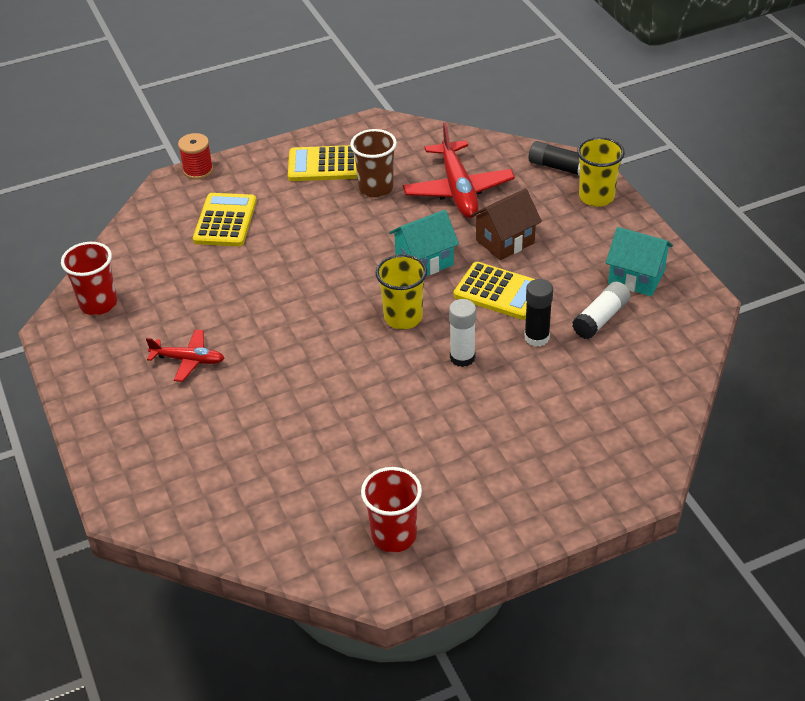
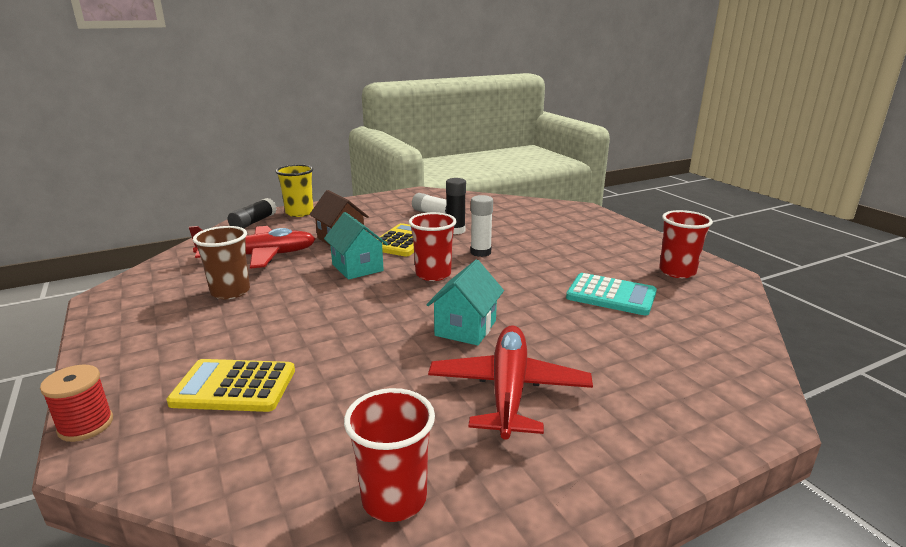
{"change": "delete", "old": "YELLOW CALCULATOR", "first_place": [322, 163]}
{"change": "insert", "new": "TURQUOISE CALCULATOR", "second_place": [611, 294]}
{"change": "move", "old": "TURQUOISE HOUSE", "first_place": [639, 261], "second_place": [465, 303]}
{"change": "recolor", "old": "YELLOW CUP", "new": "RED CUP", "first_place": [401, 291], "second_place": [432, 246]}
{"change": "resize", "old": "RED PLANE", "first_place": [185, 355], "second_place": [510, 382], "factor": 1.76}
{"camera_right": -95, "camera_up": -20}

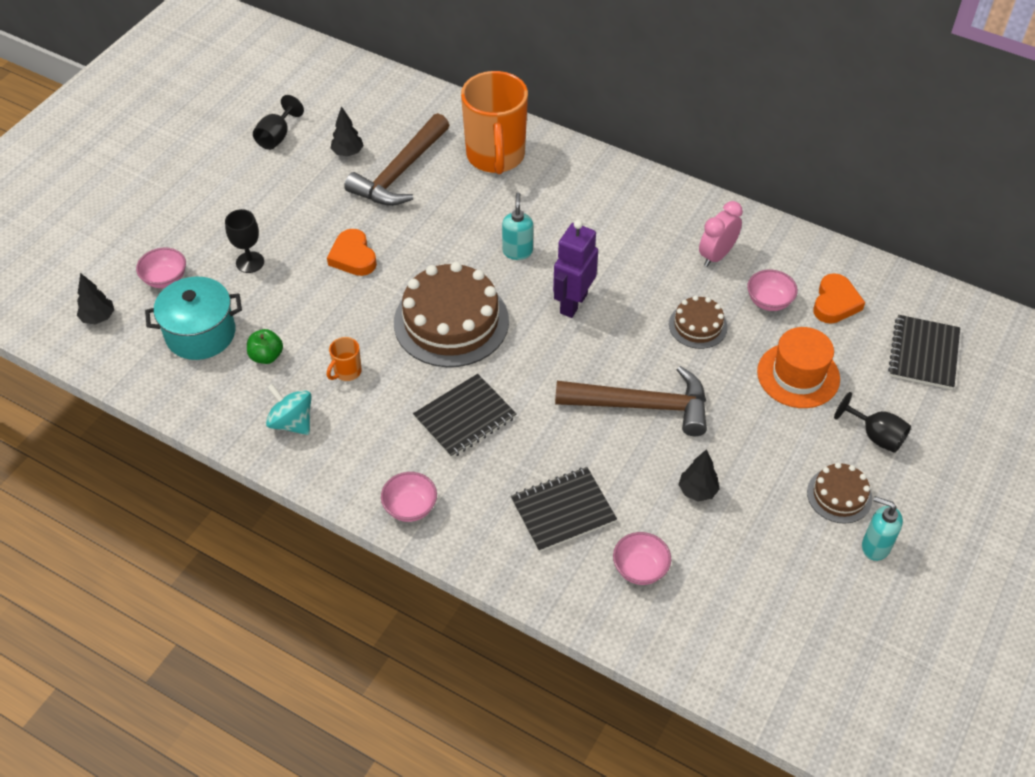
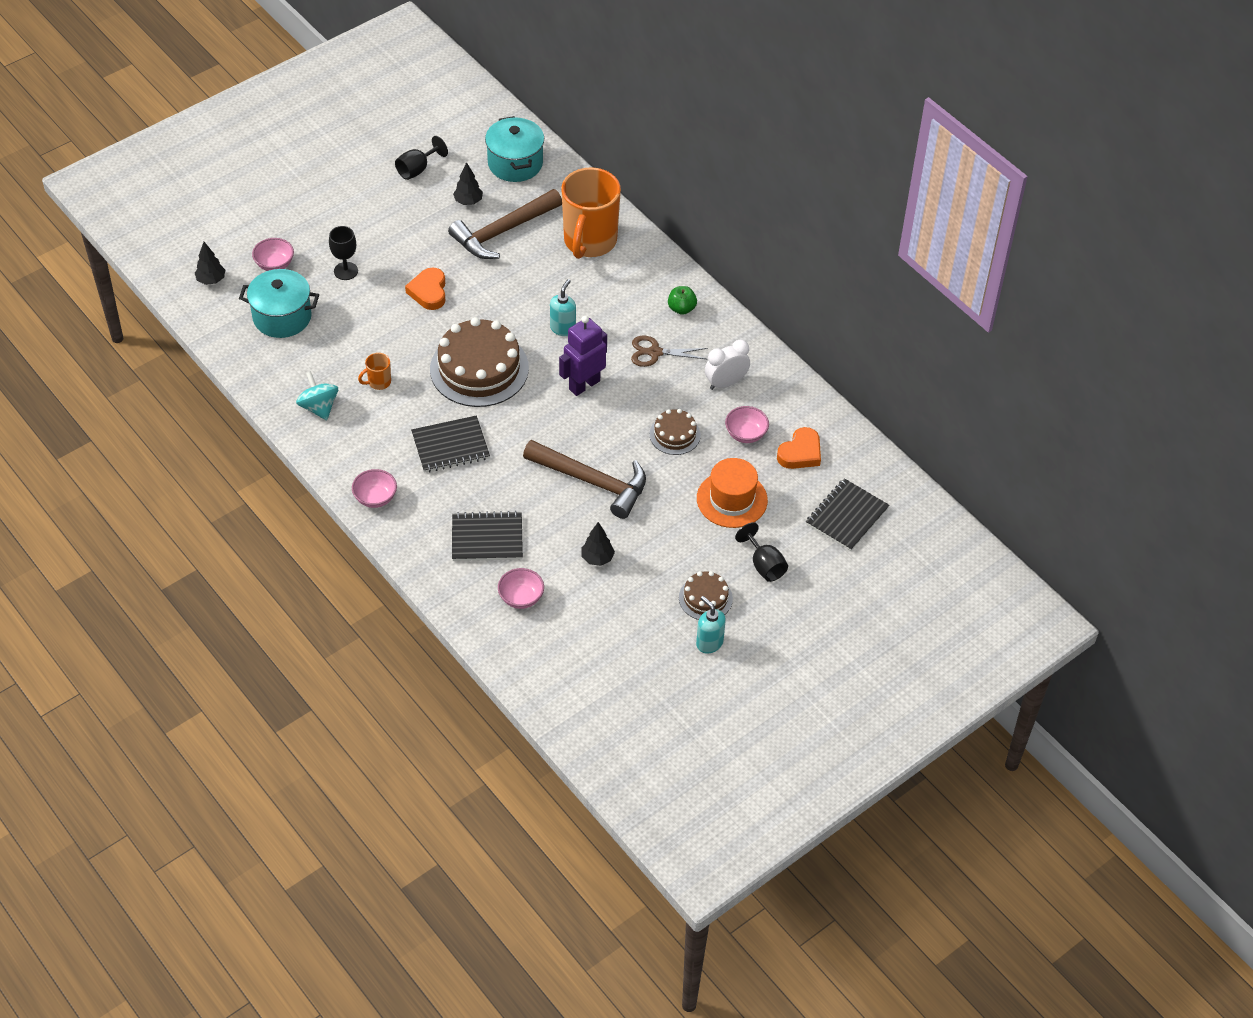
{"change": "insert", "new": "TURQUOISE POT", "second_place": [514, 149]}
{"change": "insert", "new": "BROWN SCISSORS", "second_place": [669, 351]}
{"change": "move", "old": "GREEN APPLE", "first_place": [265, 346], "second_place": [682, 300]}
{"change": "recolor", "old": "PINK CLOCK", "new": "WHITE CLOCK", "first_place": [721, 234], "second_place": [727, 365]}
{"camera_right": 20, "camera_up": 0}

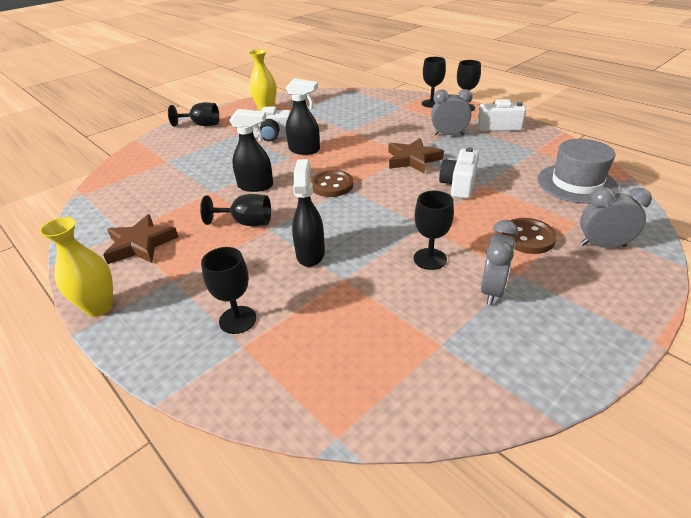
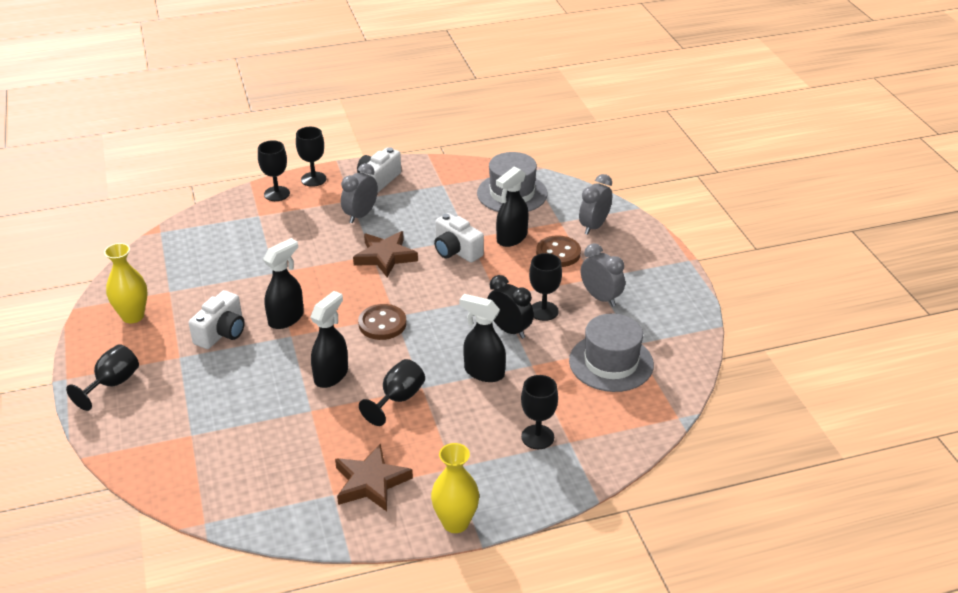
{"change": "insert", "new": "BLACK CLOCK", "second_place": [510, 307]}
{"change": "insert", "new": "BLACK SPRAY BOTTLE", "second_place": [512, 207]}
{"change": "insert", "new": "GREY HAT", "second_place": [611, 353]}
{"camera_right": -65, "camera_up": 0}

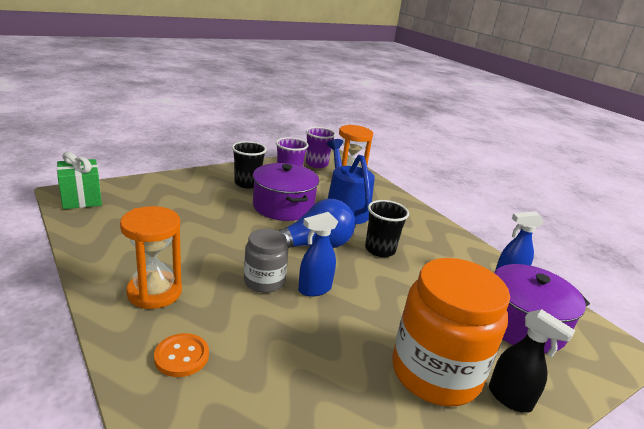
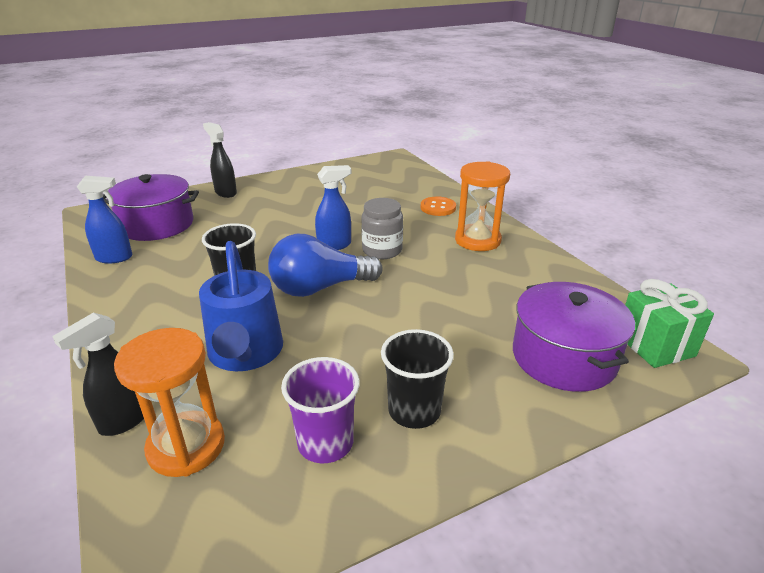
{"change": "delete", "old": "PURPLE CUP", "first_place": [321, 147]}
{"change": "delete", "old": "ORANGE JAR", "first_place": [451, 332]}
{"change": "insert", "new": "BLACK SPRAY BOTTLE", "second_place": [98, 374]}
{"change": "move", "old": "PURPLE POT", "first_place": [286, 192], "second_place": [574, 337]}
{"camera_right": -170, "camera_up": 5}

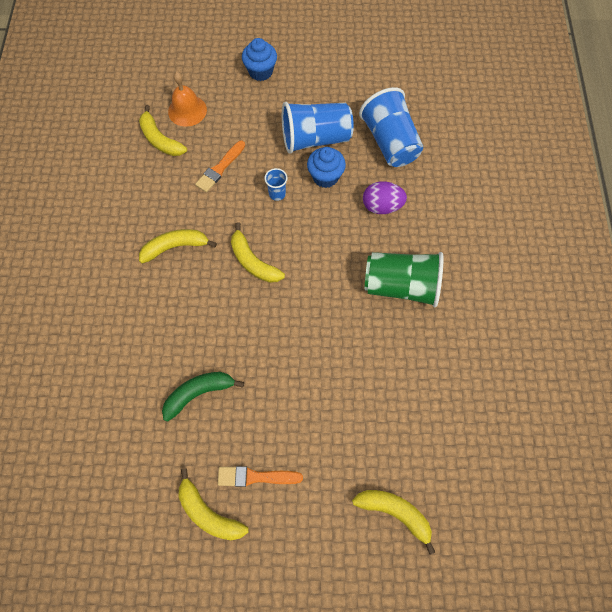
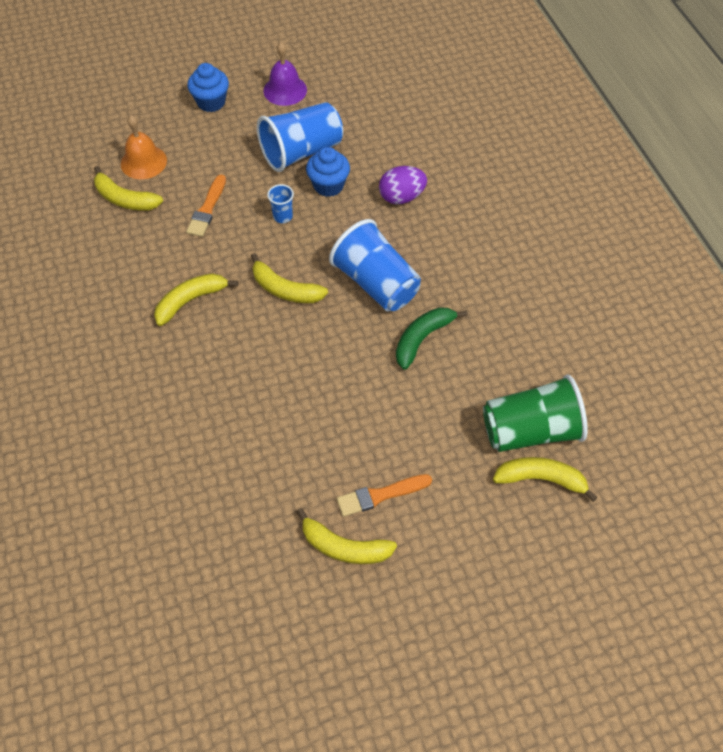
{"change": "insert", "new": "PURPLE BELL", "second_place": [285, 74]}
{"change": "move", "old": "GREEN BANANA", "first_place": [203, 397], "second_place": [431, 338]}
{"change": "move", "old": "BLUE CUP", "first_place": [391, 127], "second_place": [375, 265]}
{"change": "move", "old": "GREEN CUP", "first_place": [404, 279], "second_place": [535, 413]}
{"camera_right": -20, "camera_up": -10}

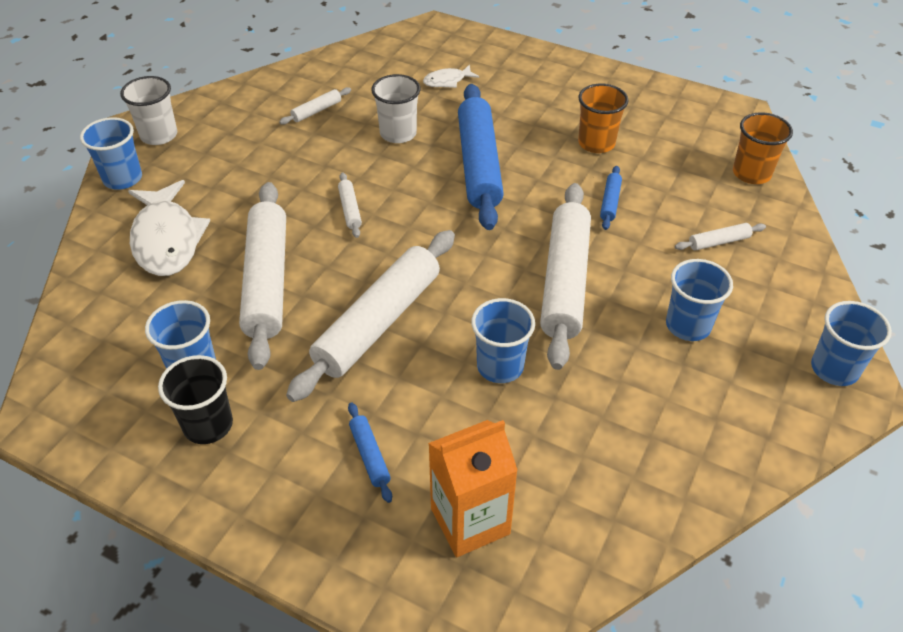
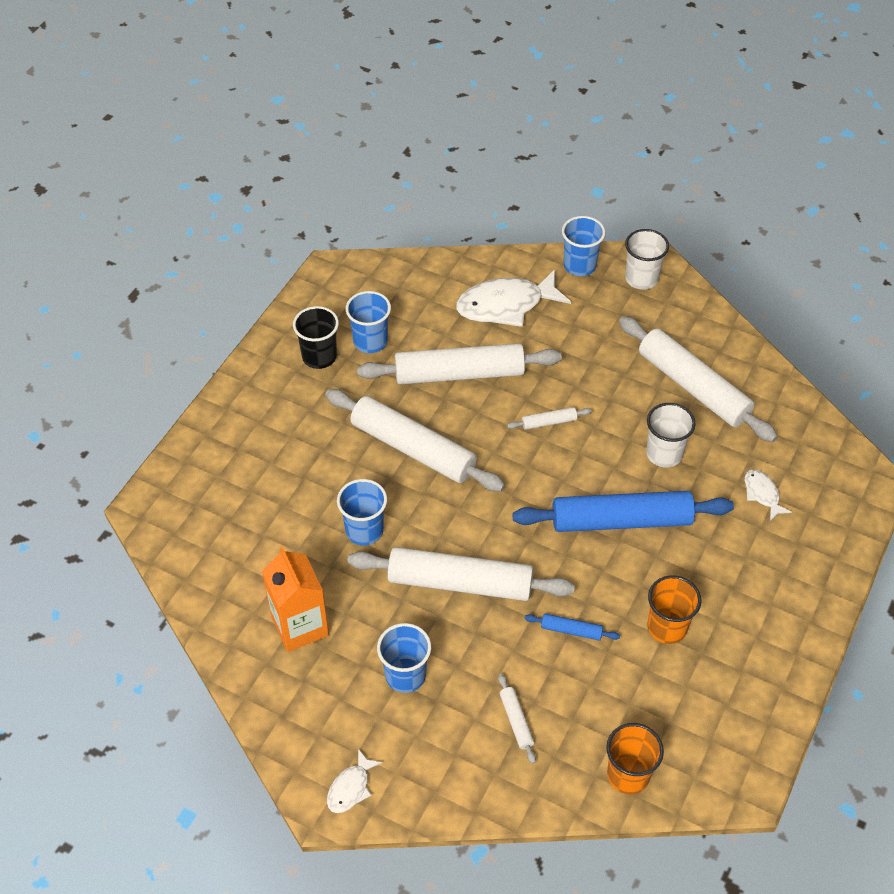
{"change": "delete", "old": "BLUE ROLLING PIN", "first_place": [370, 452]}
{"change": "move", "old": "ORANGE CARTON", "first_place": [473, 488], "second_place": [295, 599]}
{"change": "replace", "old": "BLUE CUP", "new": "WHITE FISH", "first_place": [851, 343], "second_place": [355, 781]}
{"change": "resize", "old": "WHITE ROLLING PIN", "first_place": [315, 106], "second_place": [698, 379], "factor": 2.4}
{"camera_right": 90, "camera_up": 5}

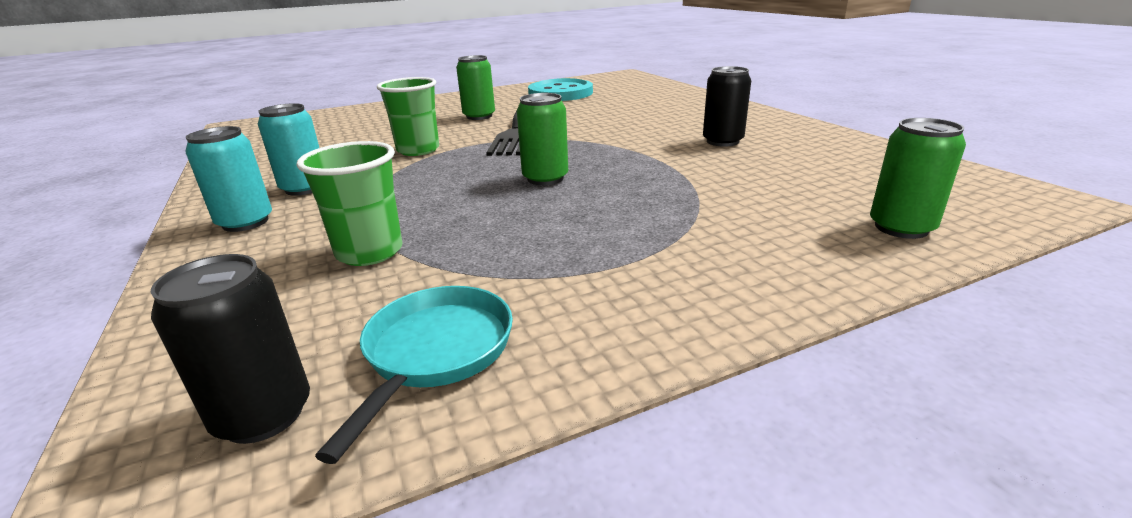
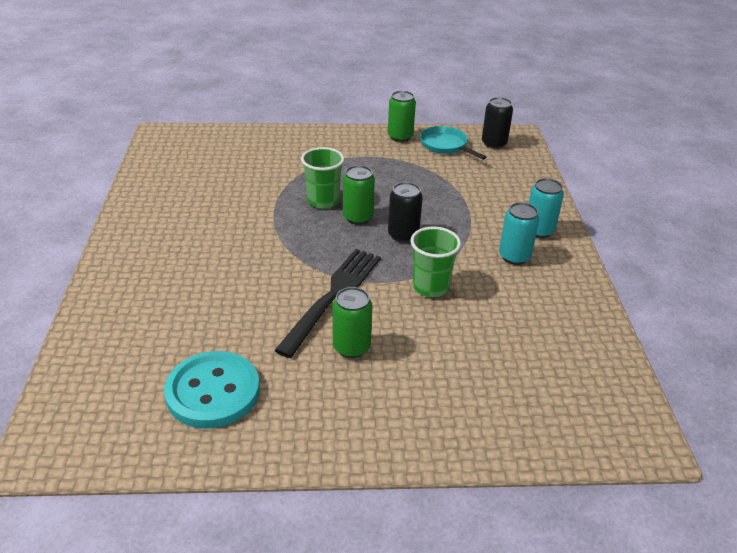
{"change": "move", "old": "GREEN CUP", "first_place": [350, 203], "second_place": [323, 178]}
{"change": "move", "old": "BLACK CAN", "first_place": [727, 106], "second_place": [405, 212]}
{"change": "move", "old": "GREEN CAN", "first_place": [918, 178], "second_place": [402, 116]}
{"change": "rotate", "old": "TURQUOISE PAN", "first_place": [414, 375], "second_place": [453, 143], "degrees": 105}
{"camera_right": -160, "camera_up": 10}

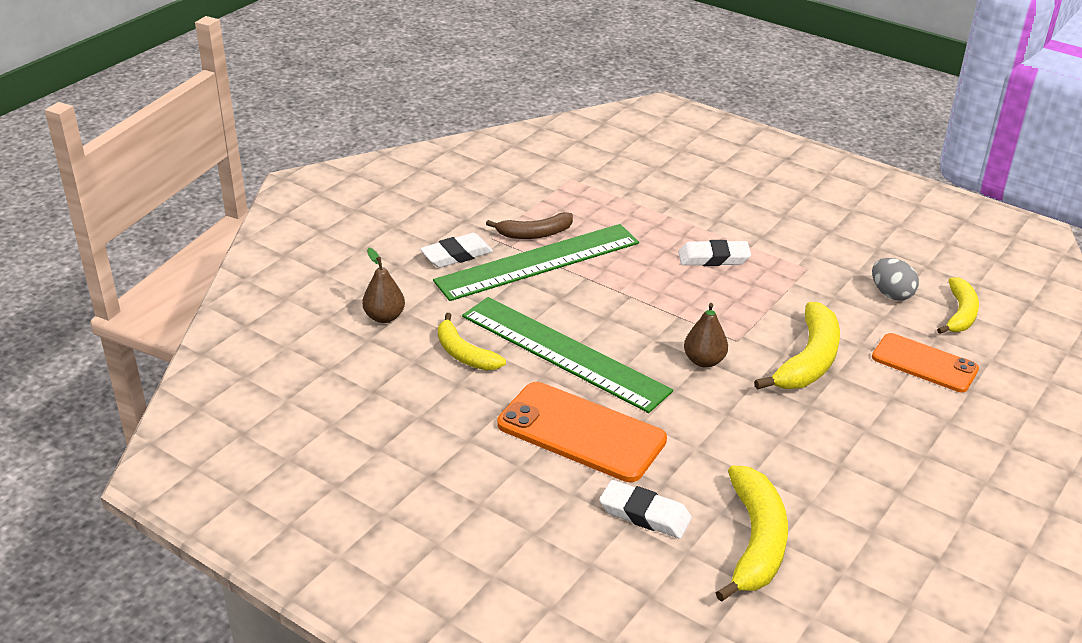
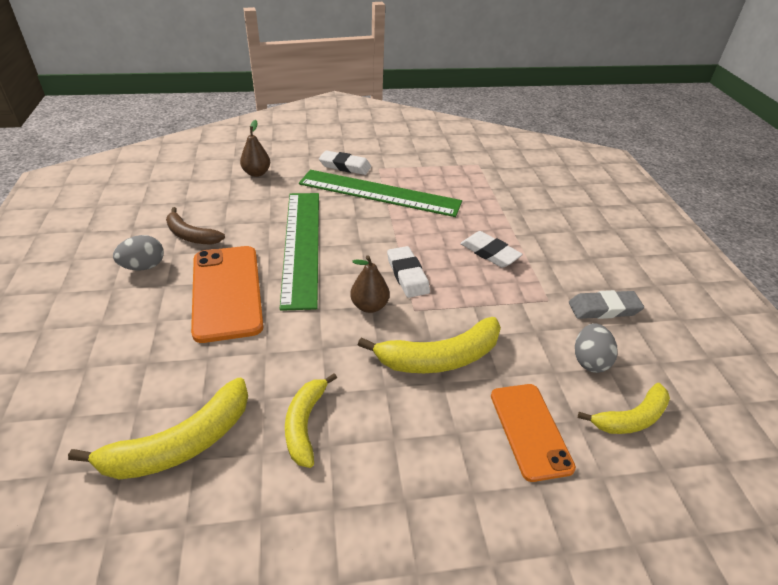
{"change": "insert", "new": "GREY EGG", "second_place": [138, 252]}
{"change": "insert", "new": "GREY ERASER", "second_place": [606, 304]}
{"change": "move", "old": "YELLOW BANANA", "first_place": [472, 341], "second_place": [311, 420]}
{"change": "move", "old": "BROWN BANANA", "first_place": [529, 225], "second_place": [195, 226]}
{"change": "move", "old": "WHITE ERASER", "first_place": [645, 509], "second_place": [408, 272]}
{"camera_right": 45, "camera_up": 5}

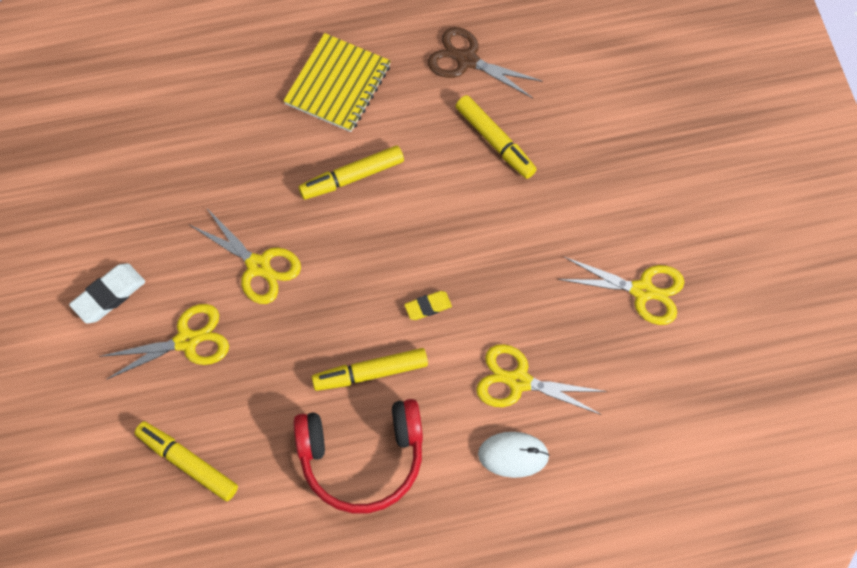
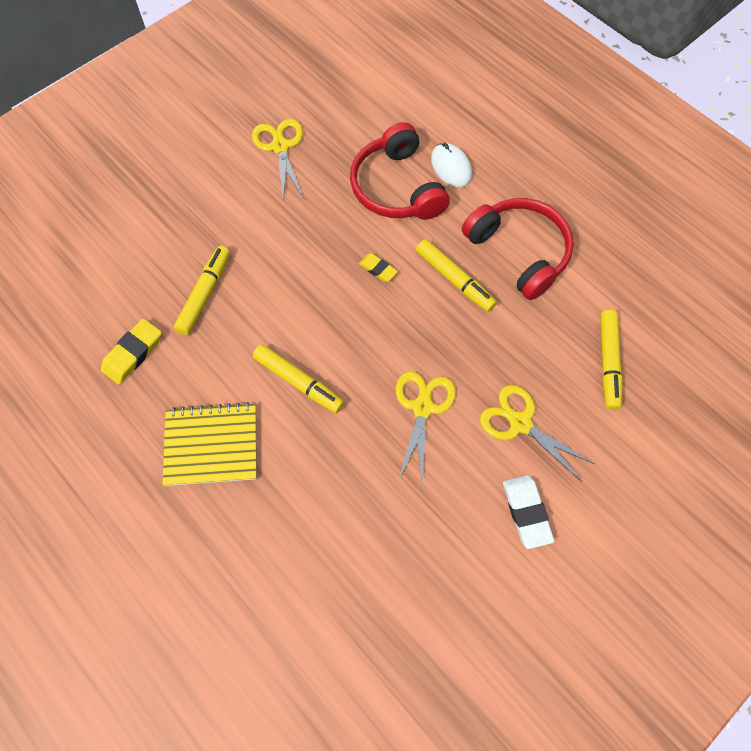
{"change": "replace", "old": "BROWN SCISSORS", "new": "YELLOW ERASER", "first_place": [485, 62], "second_place": [131, 351]}
{"change": "replace", "old": "YELLOW SCISSORS", "new": "RED HEADPHONES", "first_place": [541, 379], "second_place": [400, 171]}
{"change": "rotate", "old": "WHITE ERASER", "first_place": [107, 293], "second_place": [528, 512], "degrees": 60}
{"camera_right": -120, "camera_up": 0}

